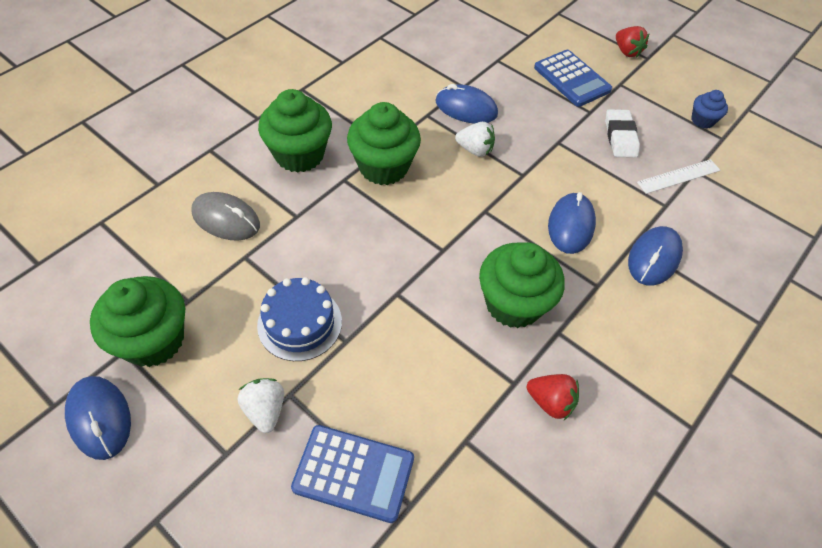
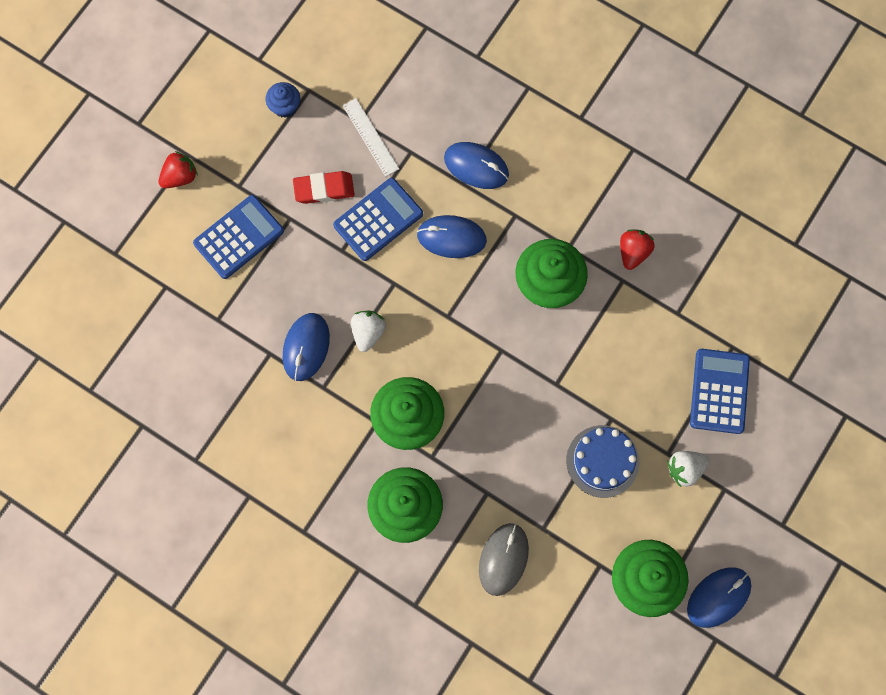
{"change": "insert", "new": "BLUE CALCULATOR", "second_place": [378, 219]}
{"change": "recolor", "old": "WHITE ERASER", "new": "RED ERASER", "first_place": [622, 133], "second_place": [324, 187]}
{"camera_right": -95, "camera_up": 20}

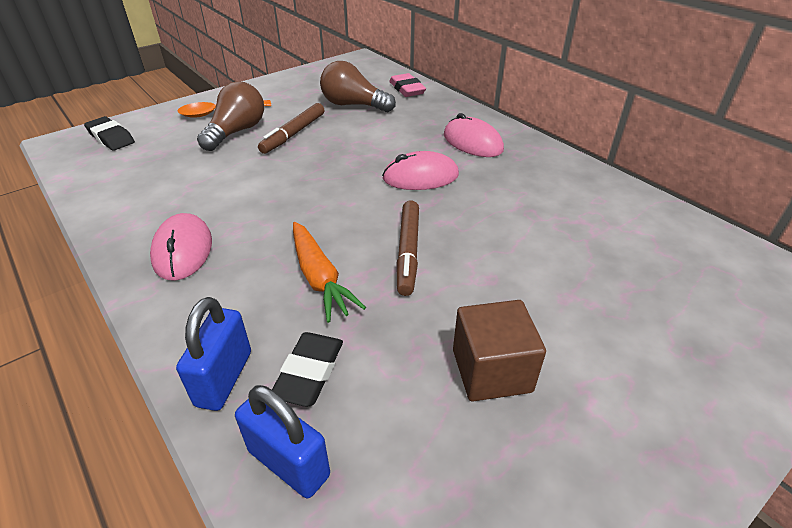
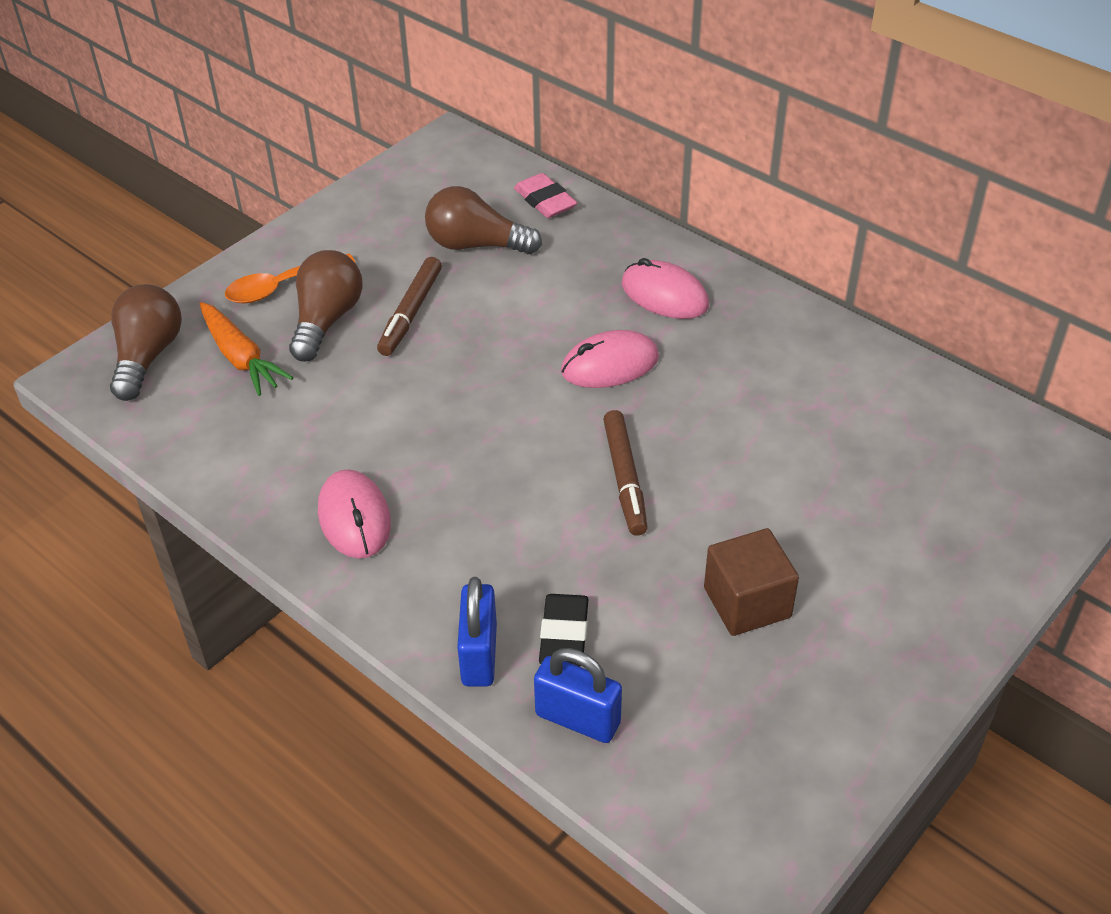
{"change": "move", "old": "ORANGE CARROT", "first_place": [329, 272], "second_place": [246, 349]}
{"change": "replace", "old": "BLACK ERASER", "new": "BROWN LIGHT BULB", "first_place": [109, 133], "second_place": [146, 342]}
{"camera_right": -10, "camera_up": 5}

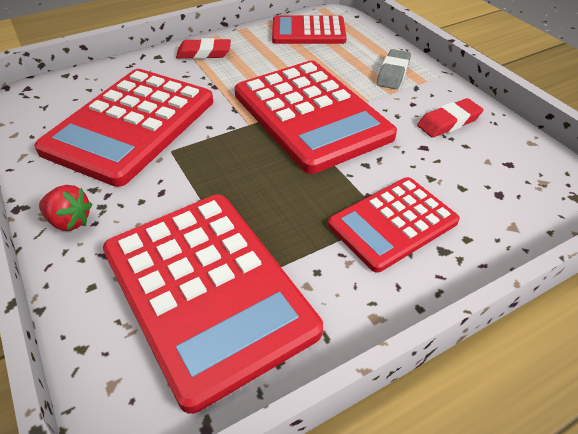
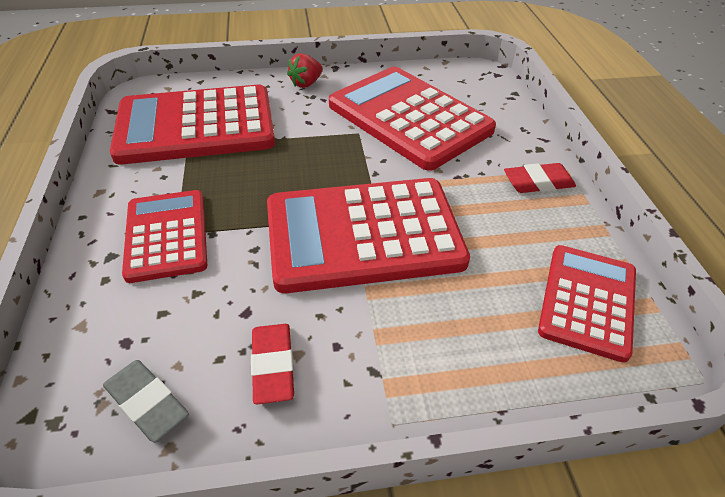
{"change": "move", "old": "GREY ERASER", "first_place": [394, 69], "second_place": [146, 401]}
{"change": "rotate", "old": "RED ERASER", "first_place": [203, 48], "second_place": [540, 178], "degrees": 60}
{"camera_right": 110, "camera_up": 0}

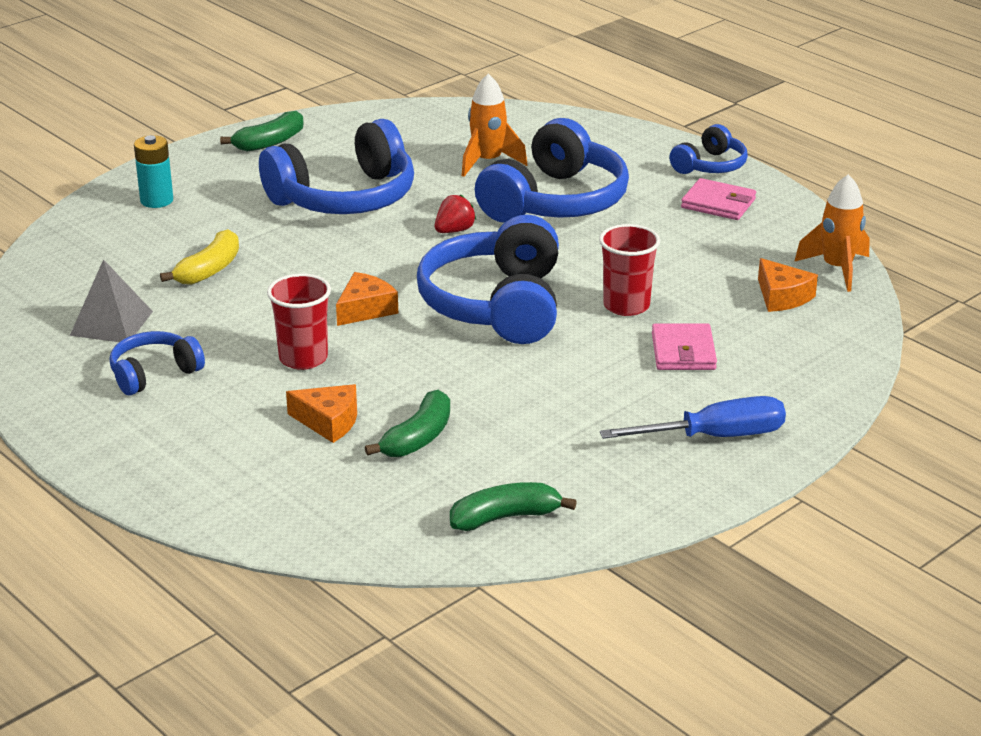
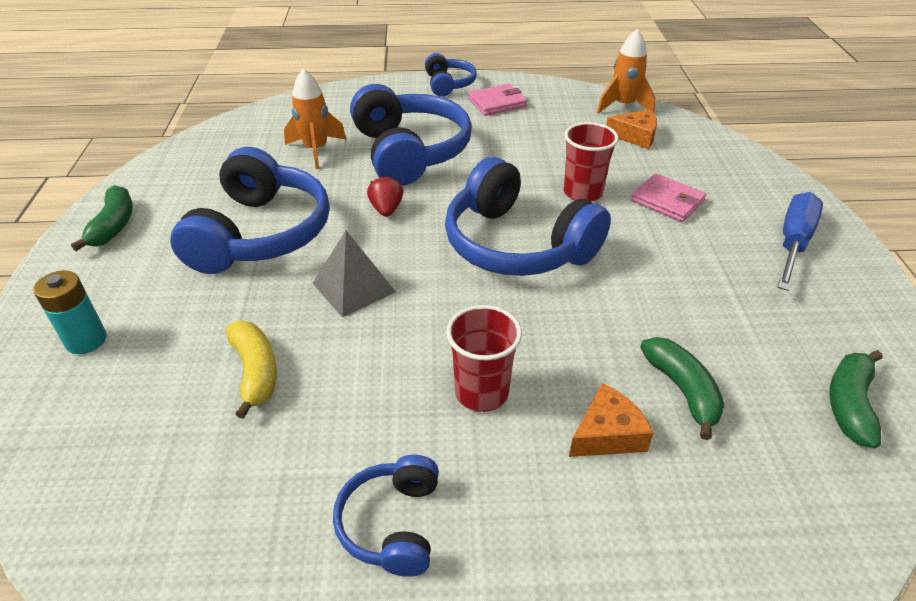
{"change": "delete", "old": "ORANGE CHEESE", "first_place": [367, 299]}
{"change": "move", "old": "GREY PYRAMID", "first_place": [111, 300], "second_place": [354, 274]}
{"camera_right": -50, "camera_up": 10}

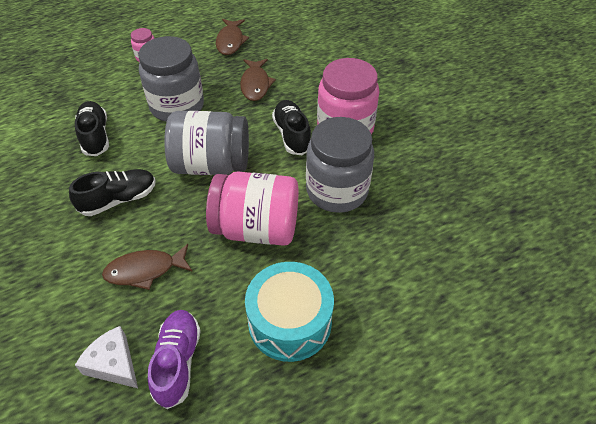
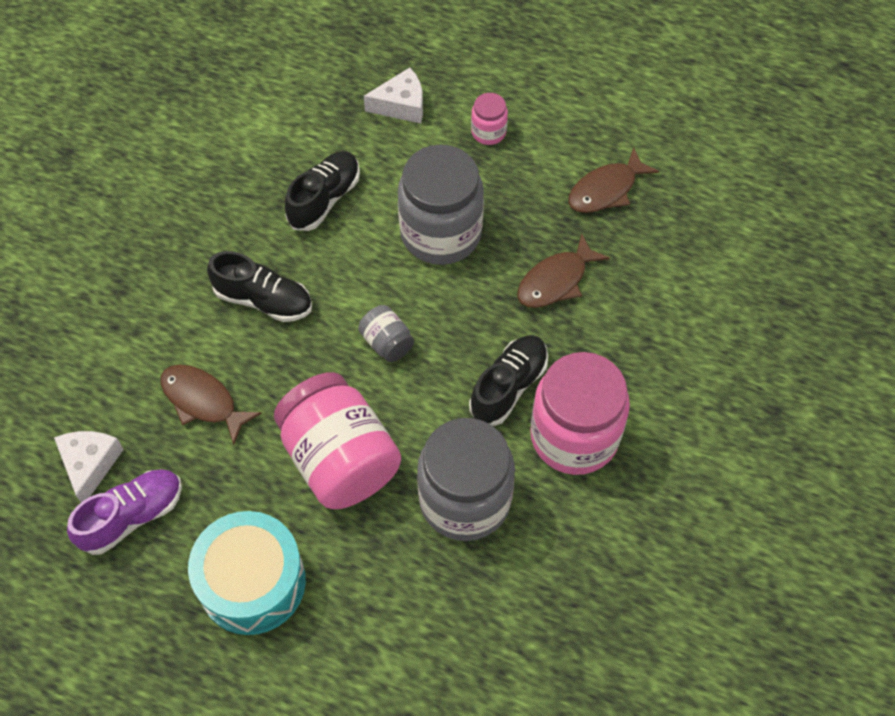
{"change": "insert", "new": "WHITE CHEESE", "second_place": [393, 95]}
{"change": "resize", "old": "GREY JAR", "first_place": [206, 143], "second_place": [386, 333], "factor": 0.45}
{"camera_right": 50, "camera_up": 10}

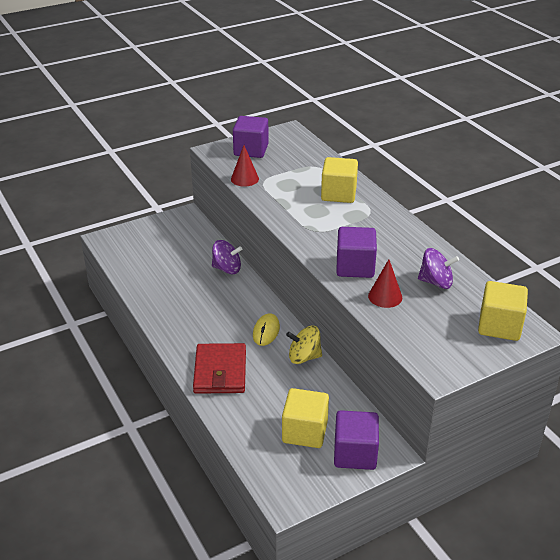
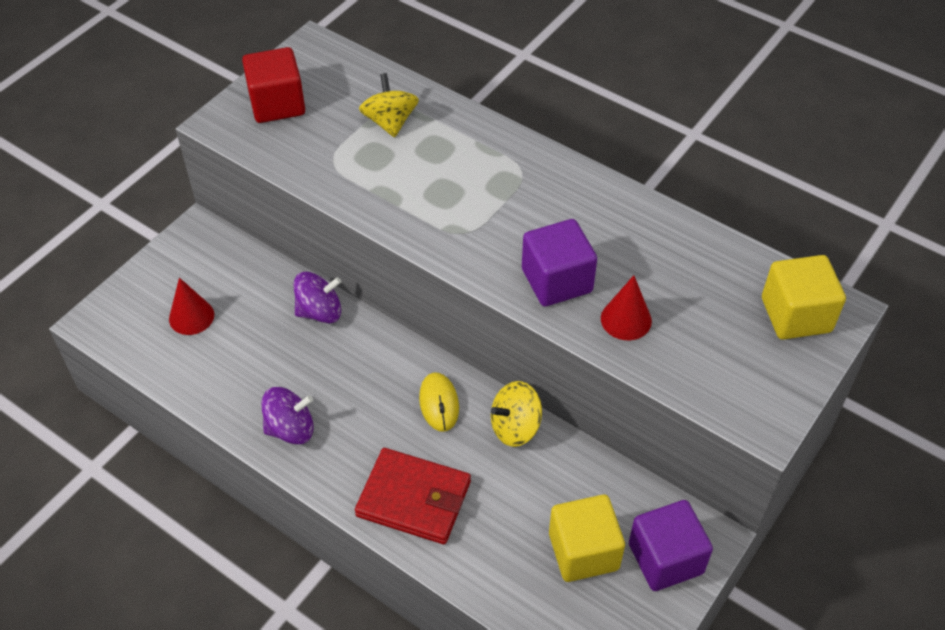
{"change": "delete", "old": "YELLOW CUBE", "first_place": [339, 180]}
{"change": "insert", "new": "YELLOW SPINNING TOP", "second_place": [389, 105]}
{"change": "move", "old": "RED CONE", "first_place": [245, 166], "second_place": [191, 306]}
{"change": "move", "old": "PURPLE SPINNING TOP", "first_place": [438, 268], "second_place": [287, 416]}
{"change": "recolor", "old": "PURPLE CUBE", "new": "RED CUBE", "first_place": [251, 137], "second_place": [273, 85]}
{"change": "rotate", "old": "RED WALLET", "first_place": [219, 368], "second_place": [413, 496], "degrees": -45}
{"camera_right": -25, "camera_up": 15}

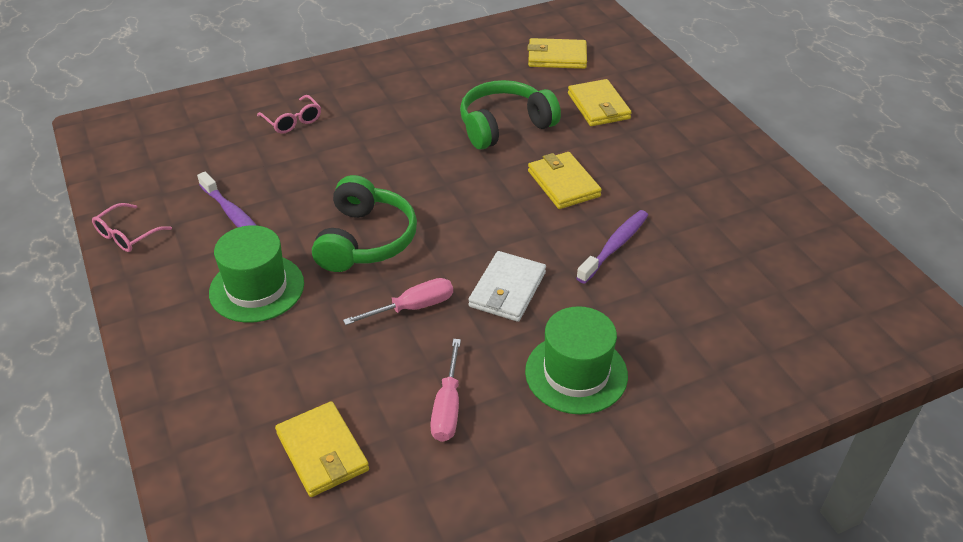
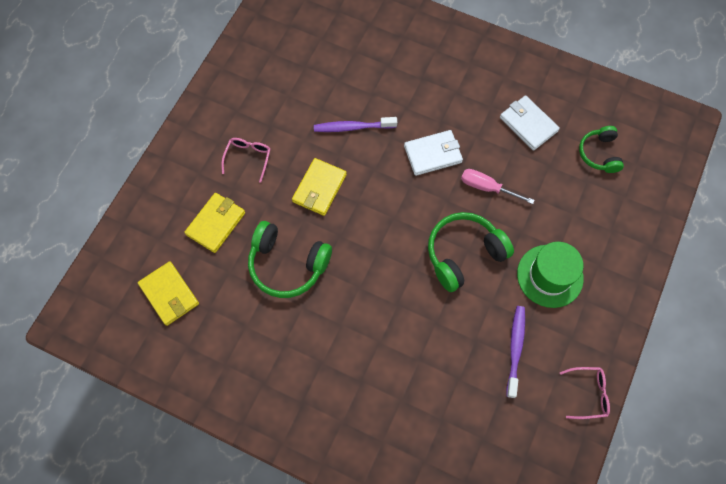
{"change": "delete", "old": "GREEN HAT", "first_place": [576, 360]}
{"change": "move", "old": "PINK GLASSES", "first_place": [289, 114], "second_place": [246, 160]}
{"change": "replace", "old": "YELLOW WALLET", "new": "GREEN HEADPHONES", "first_place": [322, 449], "second_place": [601, 149]}
{"change": "replace", "old": "PINK SCREWDRIVER", "new": "WHITE WALLET", "first_place": [445, 390], "second_place": [530, 123]}
{"camera_right": -130, "camera_up": 25}

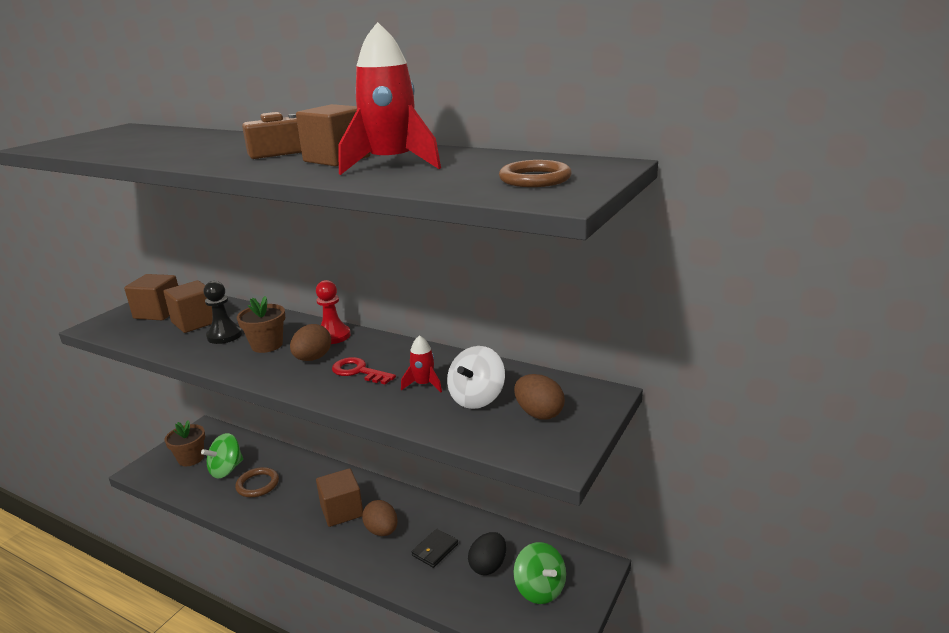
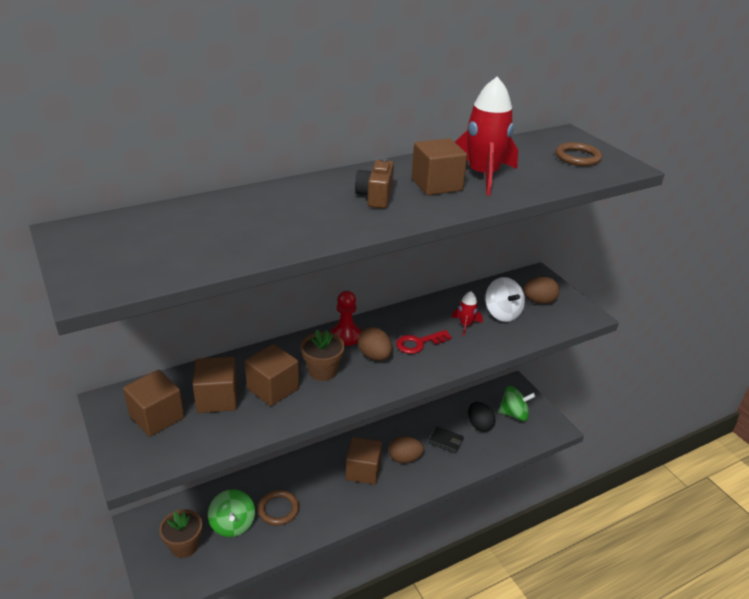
{"change": "replace", "old": "BLACK PAWN", "new": "BROWN CUBE", "first_place": [223, 312], "second_place": [272, 375]}
{"change": "rotate", "old": "BLACK WALLET", "first_place": [435, 548], "second_place": [446, 440], "degrees": -45}
{"camera_right": -60, "camera_up": 10}

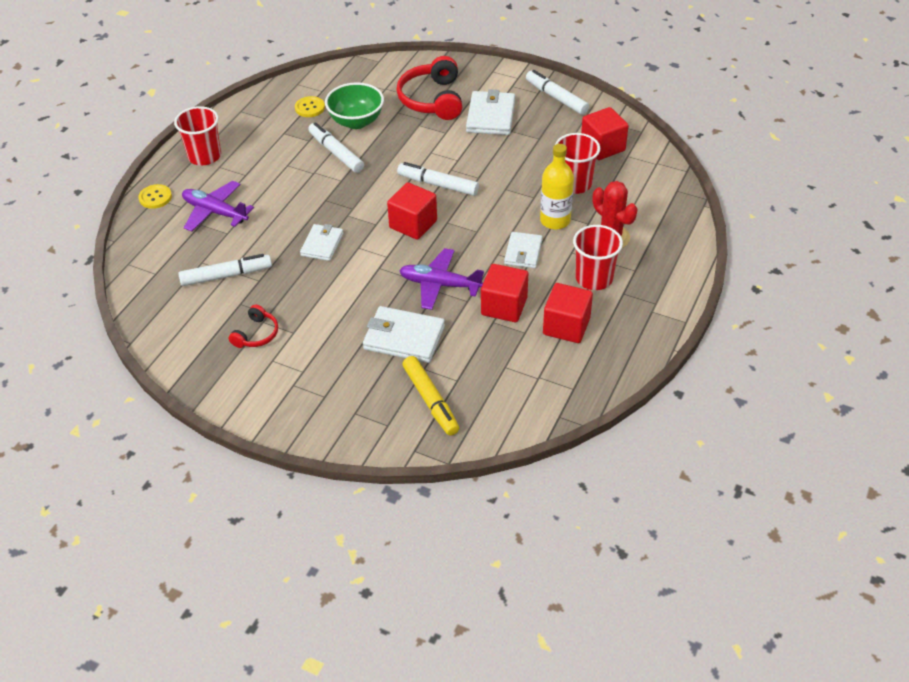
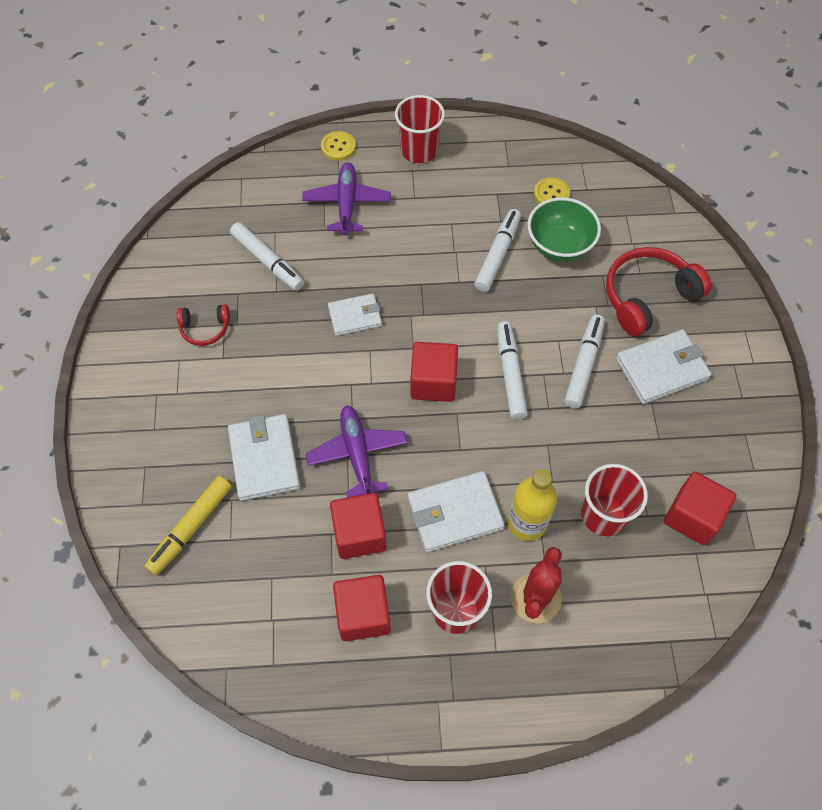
{"change": "move", "old": "WHITE MARKER", "first_place": [557, 92], "second_place": [584, 361]}
{"change": "resize", "old": "WHITE WALLET", "first_place": [523, 250], "second_place": [456, 511], "factor": 1.54}
{"camera_right": 60, "camera_up": 15}

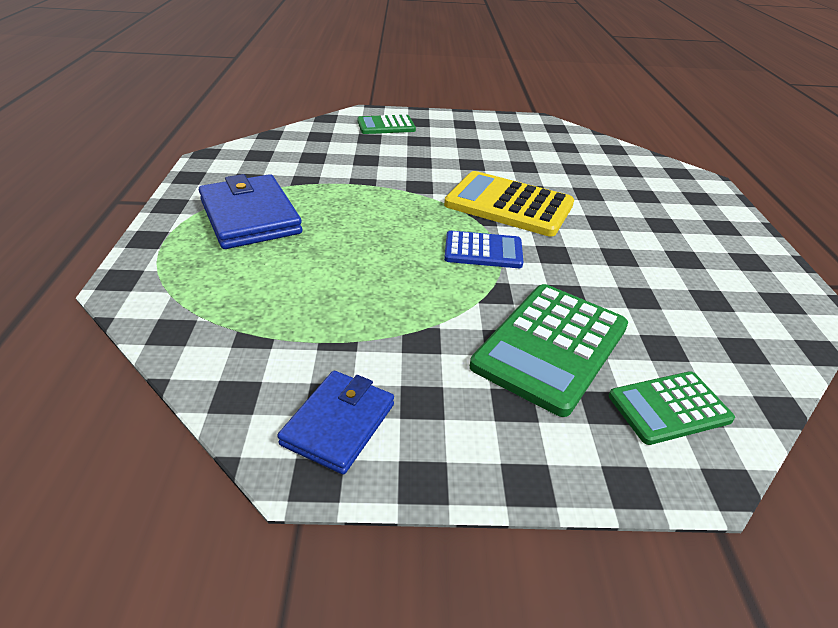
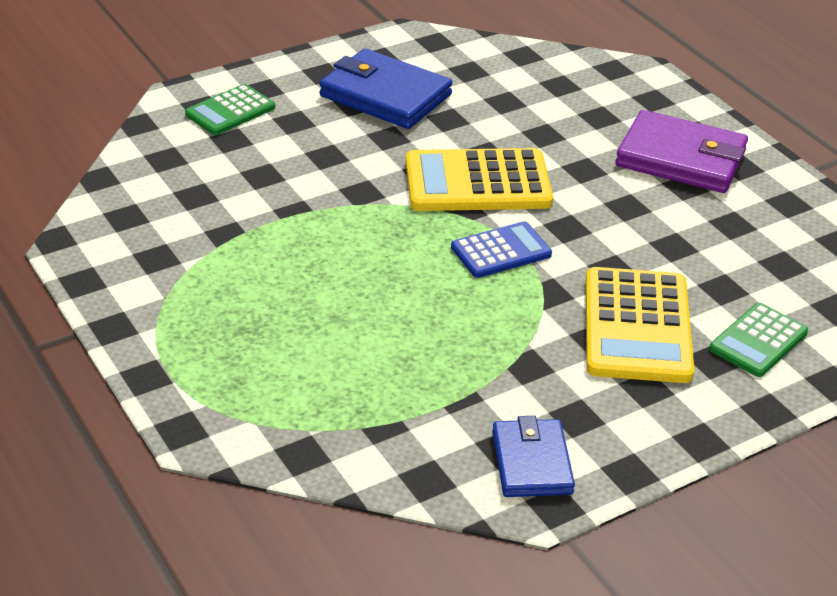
{"change": "insert", "new": "PURPLE WALLET", "second_place": [682, 151]}
{"change": "move", "old": "BLUE WALLET", "first_place": [250, 211], "second_place": [386, 88]}
{"change": "recolor", "old": "GREEN CALCULATOR", "new": "YELLOW CALCULATOR", "first_place": [549, 350], "second_place": [640, 325]}
{"camera_right": -30, "camera_up": 0}

